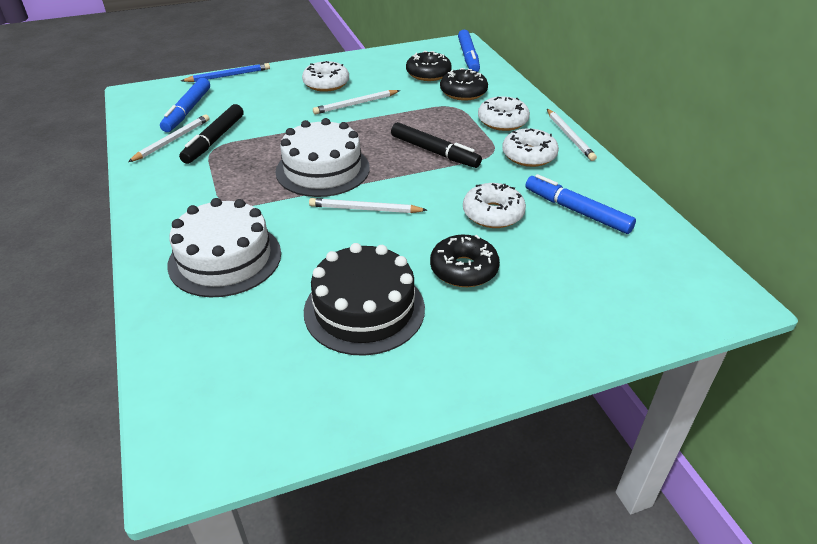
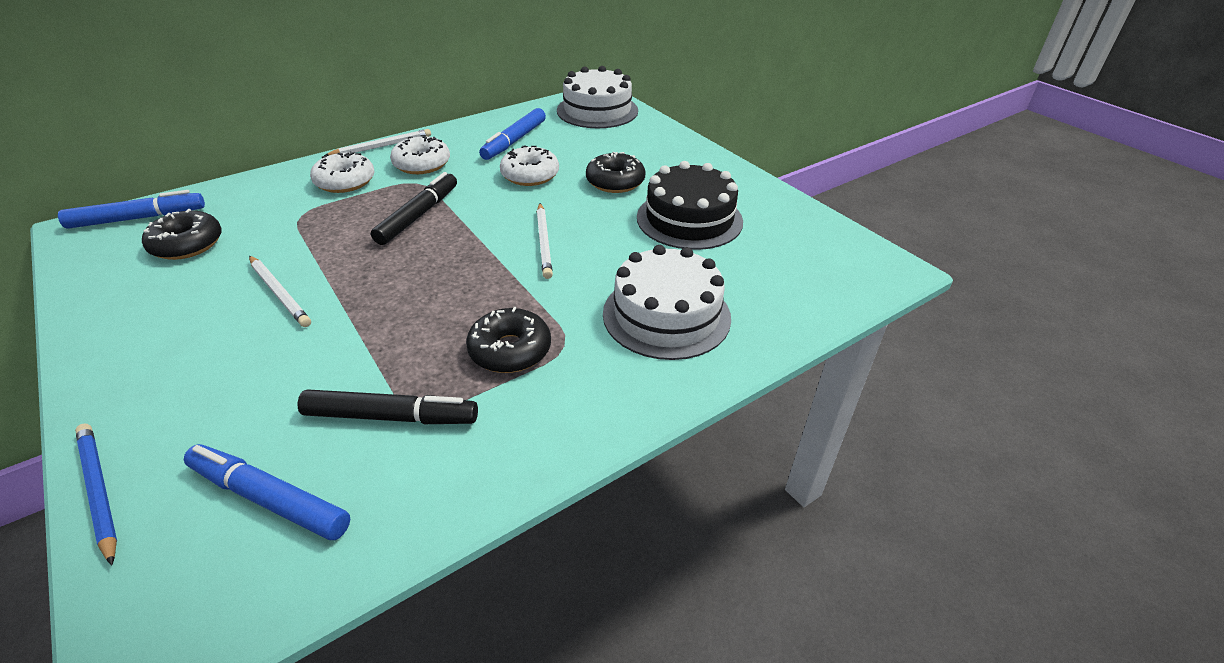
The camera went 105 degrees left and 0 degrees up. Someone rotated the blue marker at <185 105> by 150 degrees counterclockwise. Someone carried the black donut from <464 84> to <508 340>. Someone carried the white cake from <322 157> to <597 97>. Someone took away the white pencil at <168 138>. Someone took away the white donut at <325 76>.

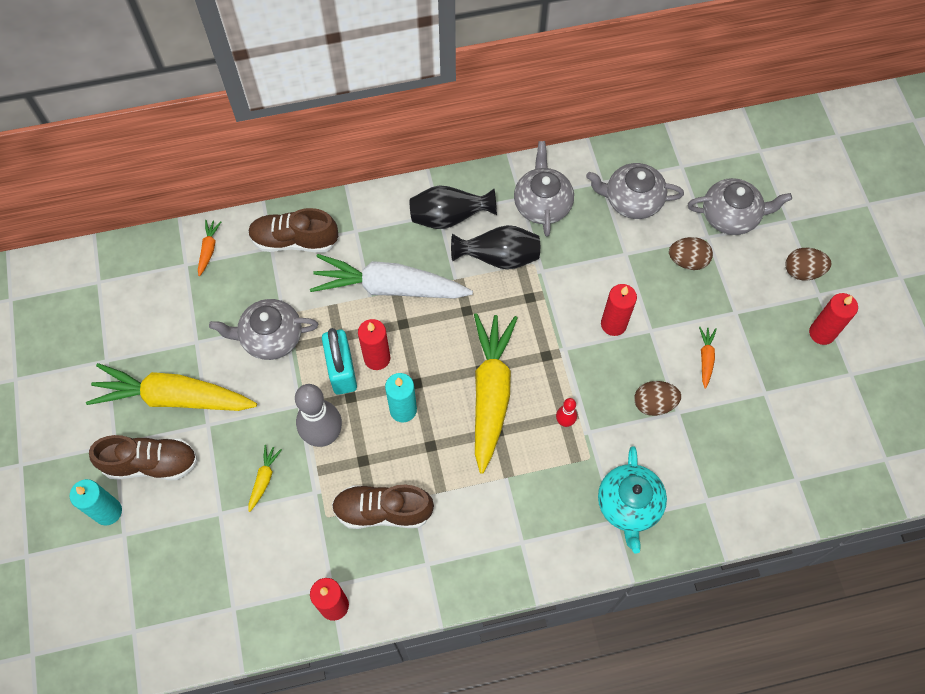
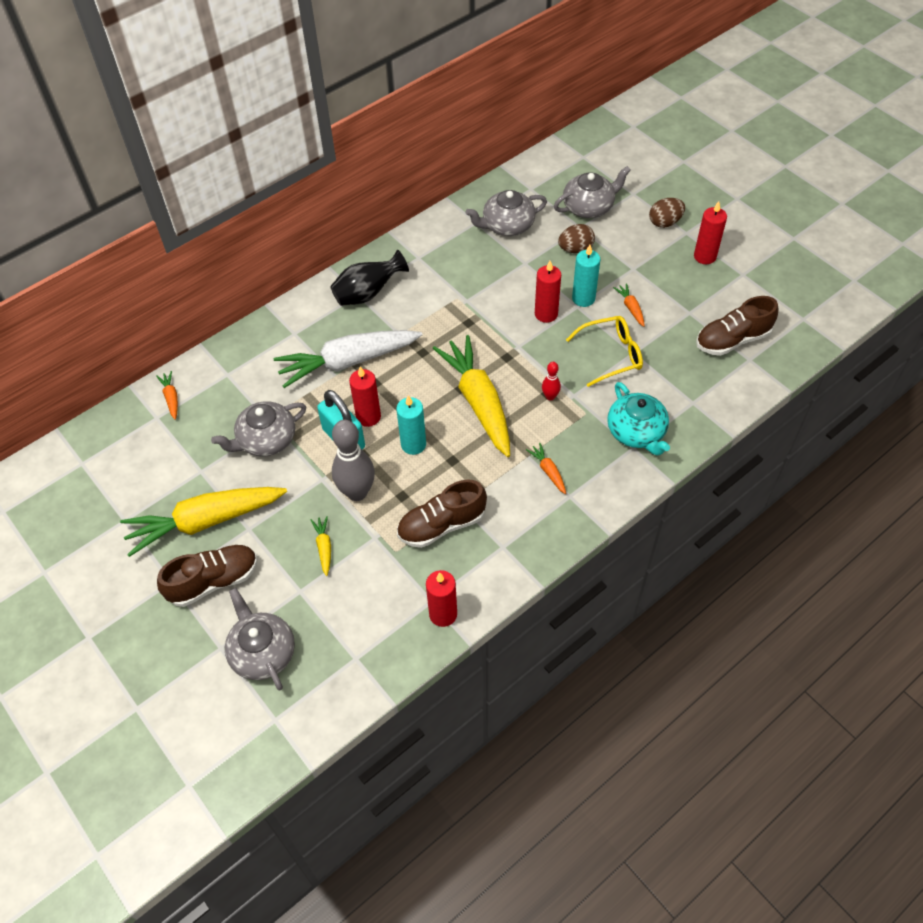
The camera went 25 degrees left and 10 degrees down. Someone carried the grey teapot from <544 189> to <260 639>. Someone put down the orange carrot at <546 468>. Someone swapped the brown egg at <657 398> for the yellow glasses at <604 351>. Someone carried the turquoise candle from <96 502> to <586 276>. Someone carried the brown shoe from <293 230> to <737 326>. Someone took away the black vase at <495 247>.

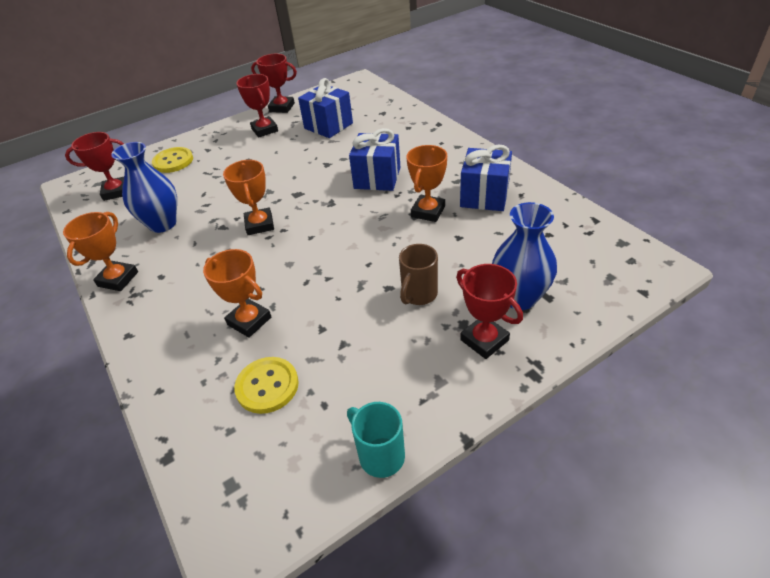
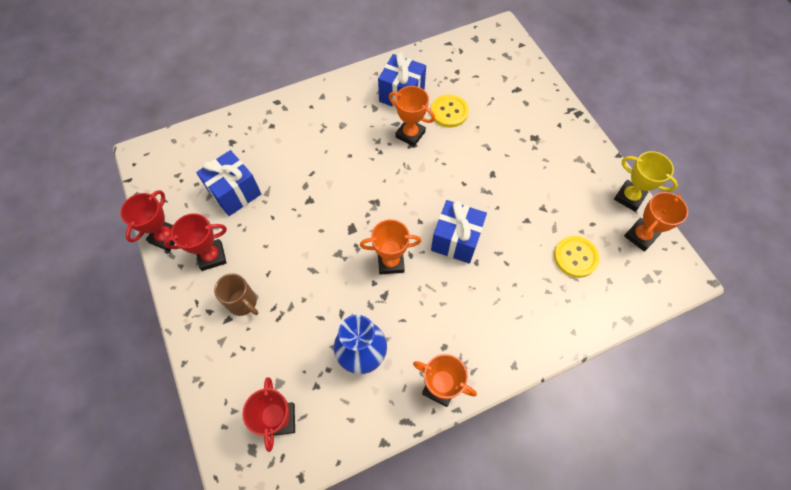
The camera went 85 degrees left and 20 degrees up. Someone carried the brown mug from <418 274> to <236 294>. Someone carried the yellow button from <172 160> to <450 110>. Someone carried the blue gift from <374 159> to <459 232>. Someone swapped the turquoise mug at <376 440> for the yellow trophy at <646 181>. Someone carried the orange trophy from <237 293> to <656 221>. Someone took away the red trophy at <489 311>. Someone took away the blue vase at <524 256>.

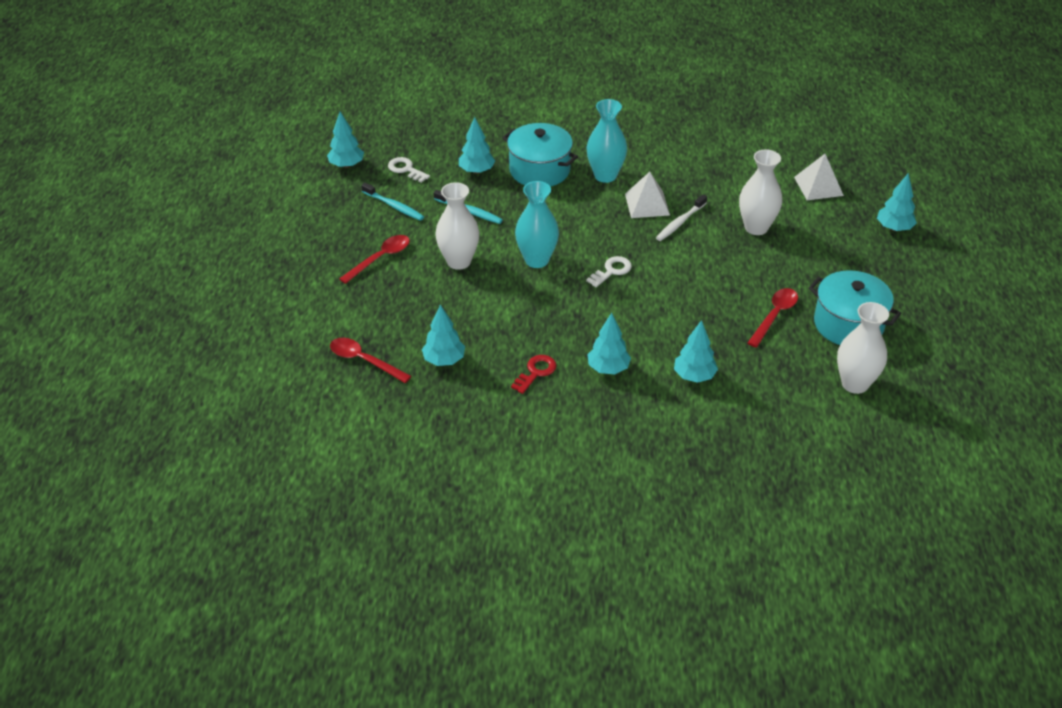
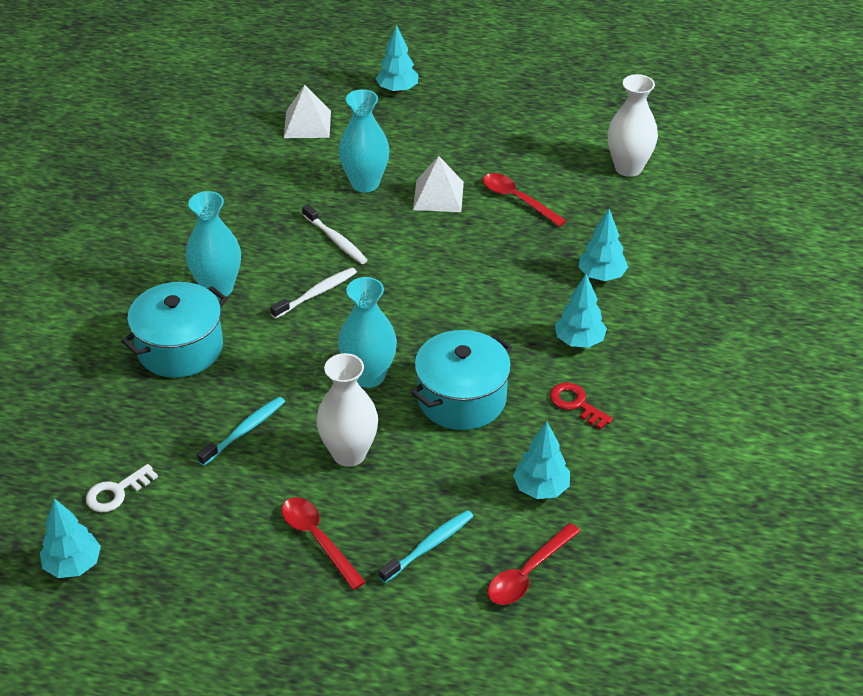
The camera went 80 degrees left and 0 degrees up. Someone put down the white toothbrush at <313 293>. Someone repainted the white vase at <760 192>, which became the turquoise vase at <364 140>. Someone carried the turquoise toothbrush from <392 202> to <426 546>. Someone carried the turquoise pot from <854 307> to <462 380>. Someone carried the white pyramid from <647 195> to <438 184>. Someone took away the turquoise tree at <477 145>. Someone took away the white key at <609 271>.

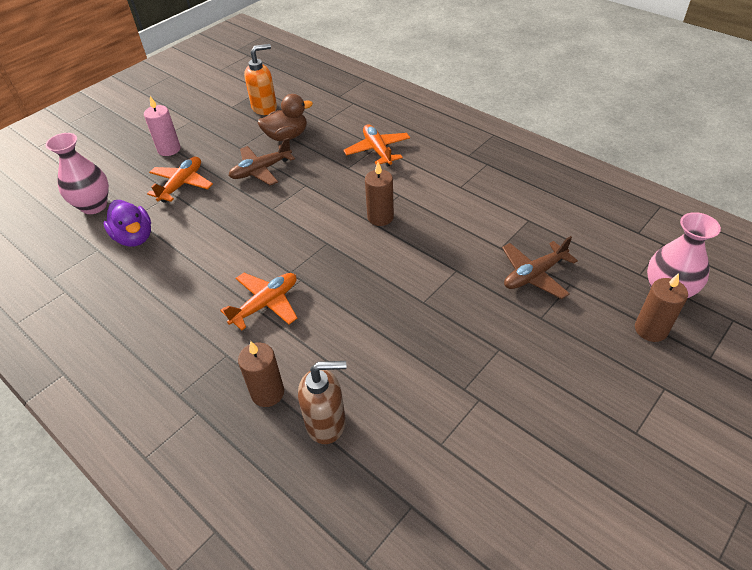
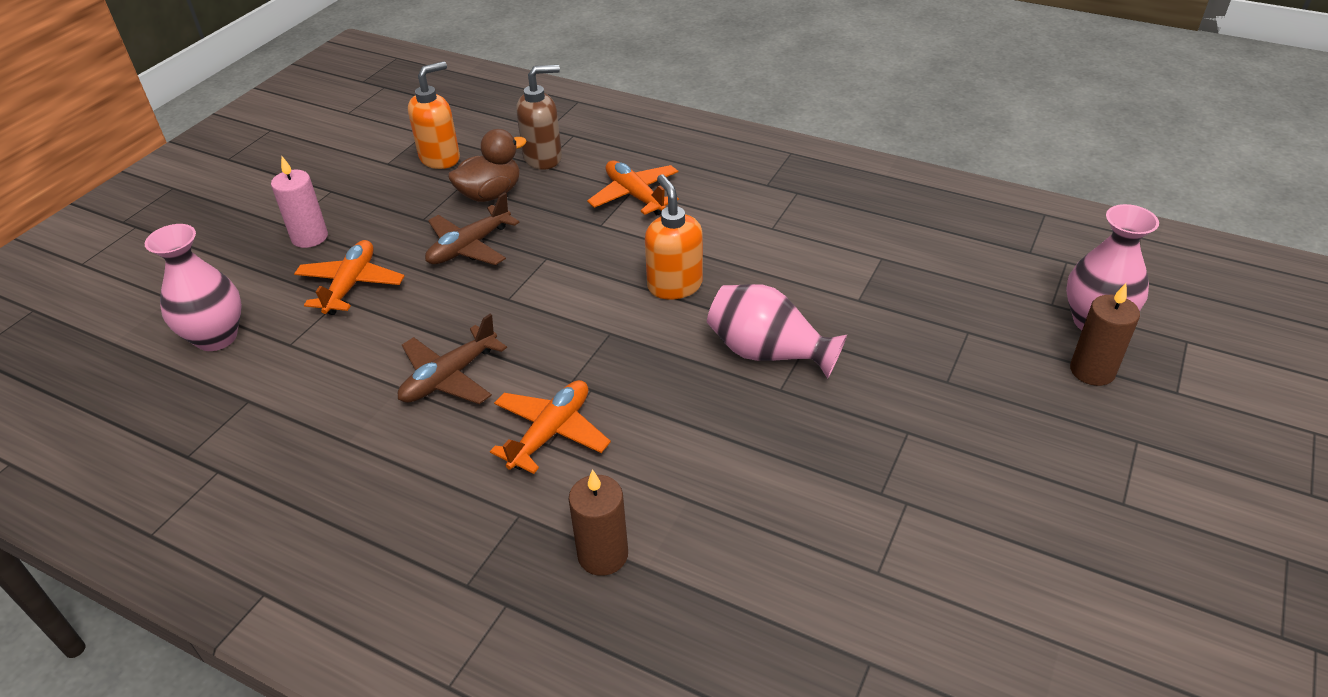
The camera went 15 degrees left and 5 degrees down. Someone carried the brown plane from <540 267> to <452 359>. Someone carried the brown soap dispenser from <322 402> to <539 117>. Someone swapped the brown candle at <379 194> for the orange soap dispenser at <674 237>. Someone put down the pink vase at <777 331>. Someone took away the purple duck at <127 223>.

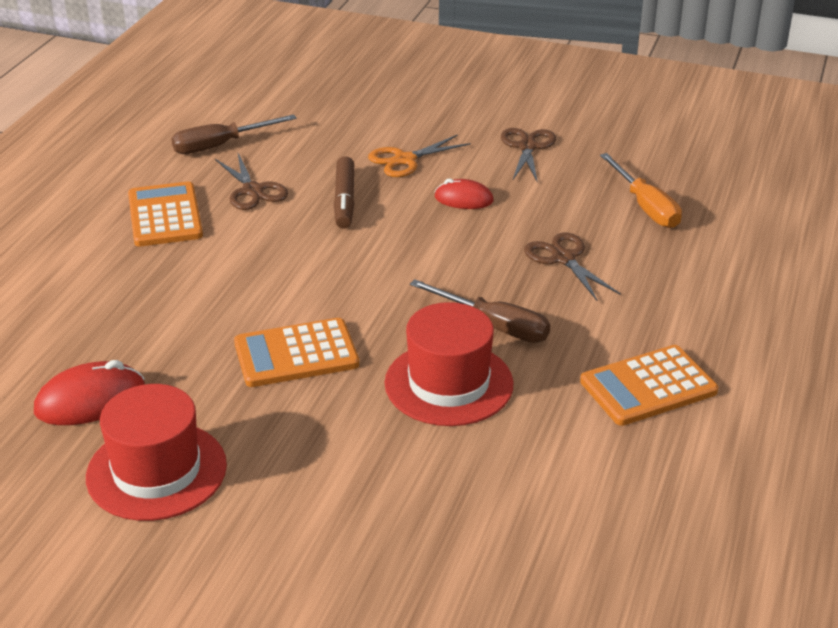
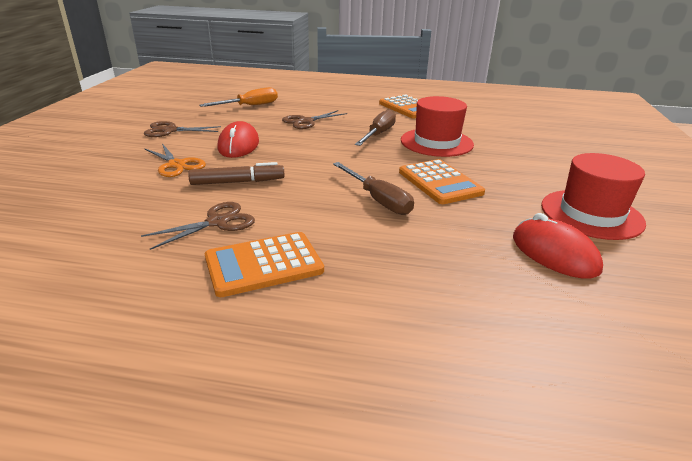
The camera went 100 degrees left and 5 degrees down. Someone scaled the red mouse at <464 194> by 1.53. Someone carried the brown screwdriver from <234 134> to <373 188>.

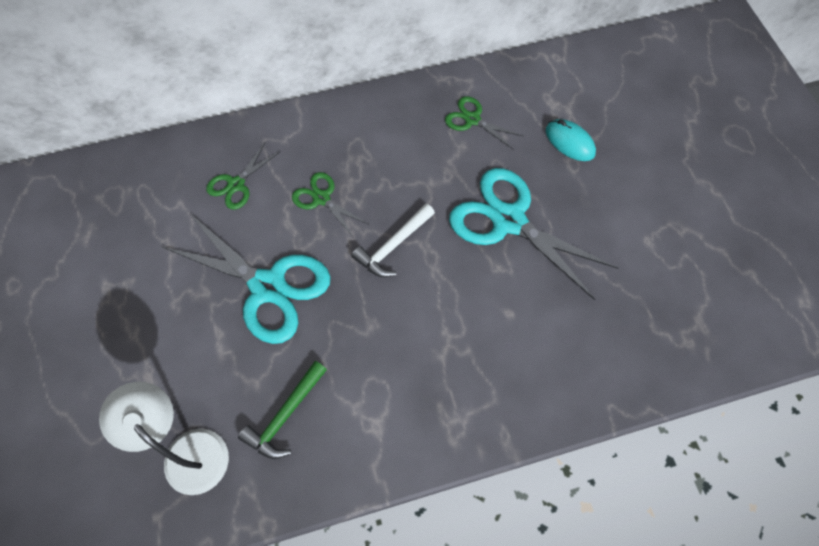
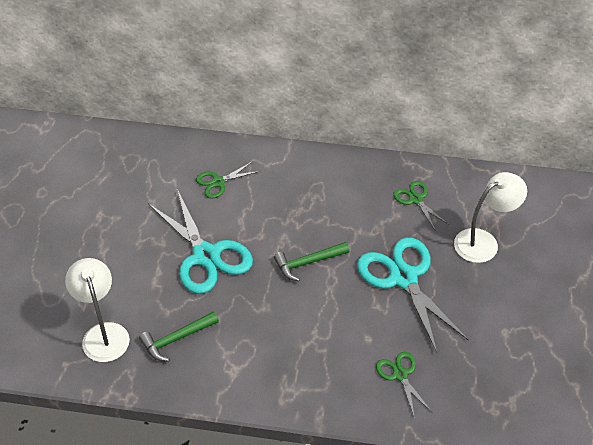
The camera went 25 degrees right and 15 degrees down. Someone repainted the white hammer at <393 240>, which became the green hammer at <312 261>. Someone carried the green scissors from <330 205> to <404 385>. Someone swapped the turquoise mouse at <571 140> for the white lamp at <490 217>.

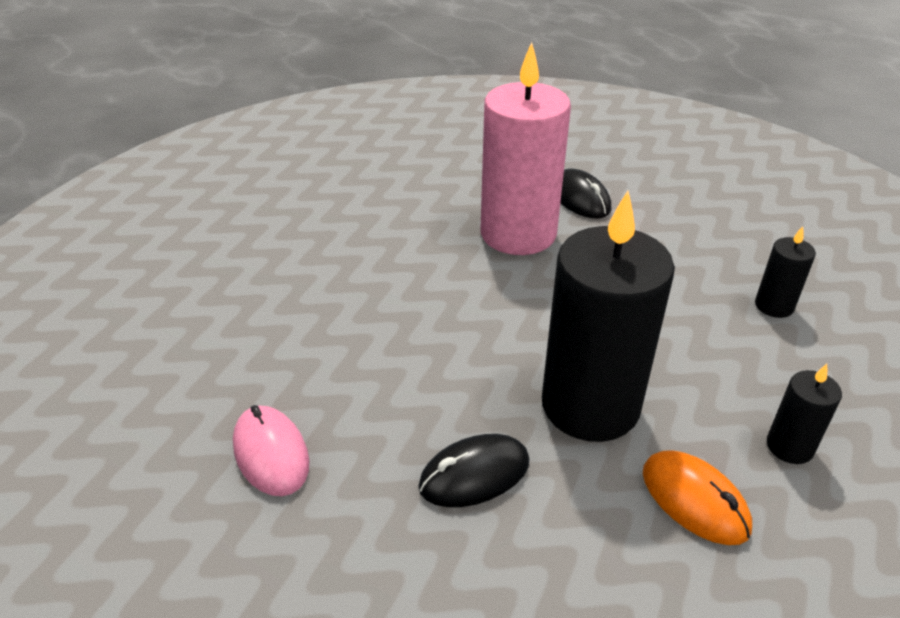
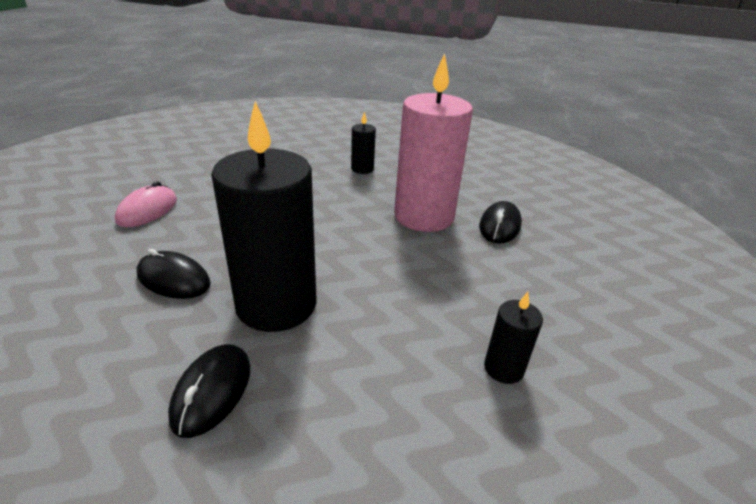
The camera went 50 degrees right and 5 degrees down. Someone repainted the orange mouse at <697 497>, which became the black mouse at <209 391>. Someone carried the black candle from <804 414> to <363 143>.

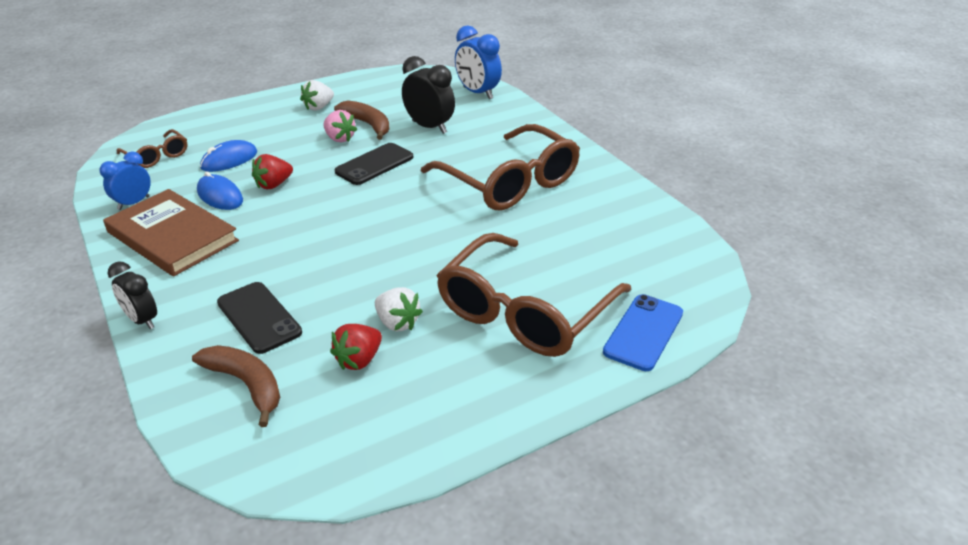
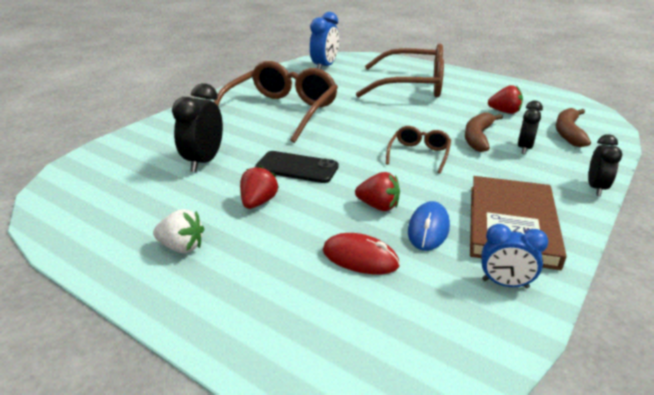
The camera went 115 degrees left and 5 degrees down. Someone repainted the pink strawberry at <340 126>, which became the red strawberry at <259 187>. Someone carried the blue clock from <478 62> to <324 40>. Someone repainted the blue mouse at <228 156>, which became the red mouse at <361 253>. Someone carried the brown glasses from <152 148> to <418 150>. Someone carried the brown banana from <362 120> to <484 132>. Someone swapped the black phone at <259 318> for the black clock at <530 127>. Someone took away the white strawberry at <399 309>. Someone took away the blue phone at <643 332>.

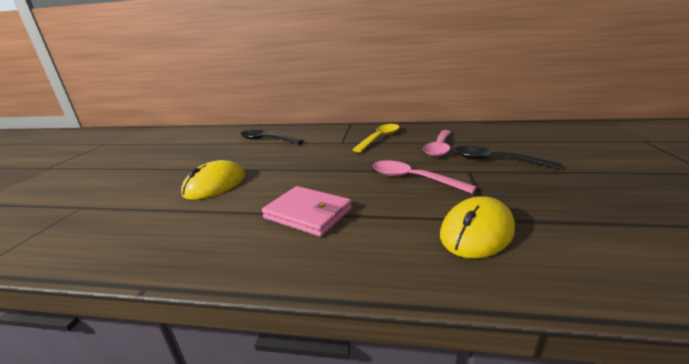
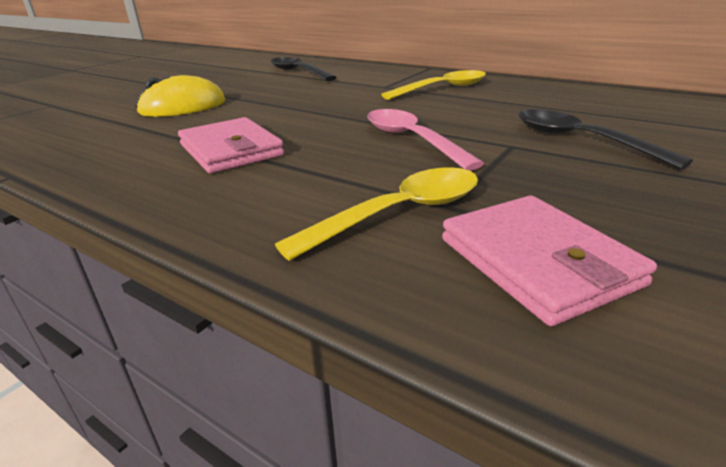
The camera went 25 degrees right and 5 degrees up. Someone swapped the yellow mouse at <477 227> for the yellow spoon at <376 214>. Someone put down the pink wallet at <549 260>. Someone took away the pink spoon at <437 143>.

